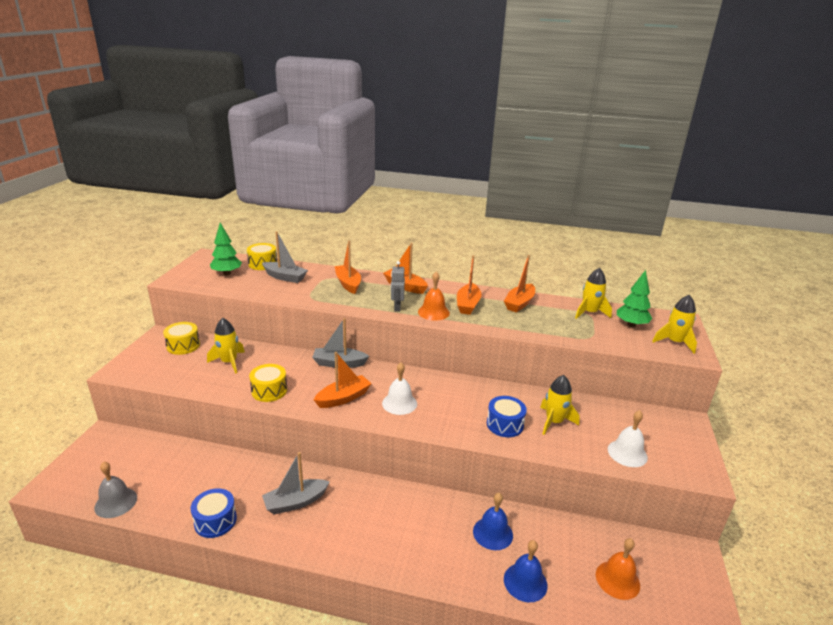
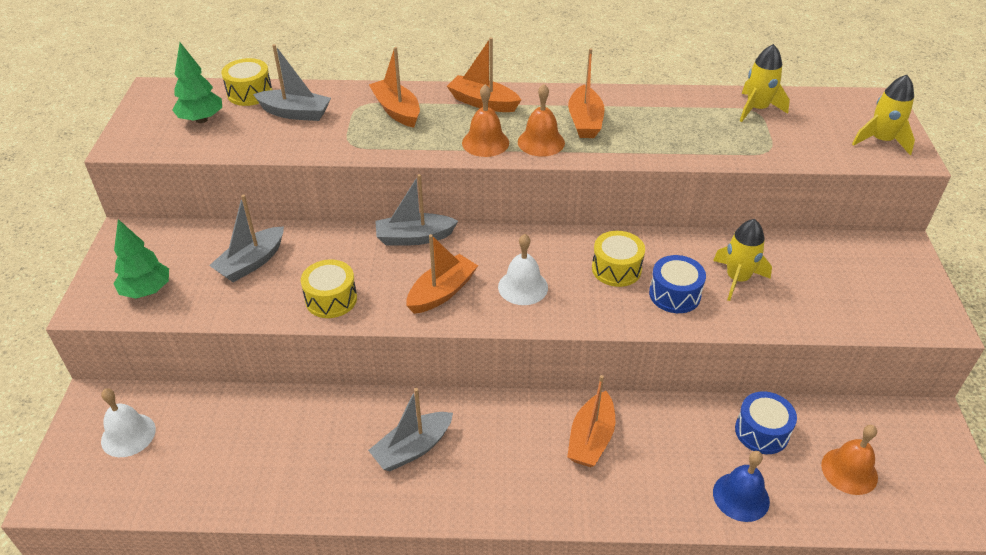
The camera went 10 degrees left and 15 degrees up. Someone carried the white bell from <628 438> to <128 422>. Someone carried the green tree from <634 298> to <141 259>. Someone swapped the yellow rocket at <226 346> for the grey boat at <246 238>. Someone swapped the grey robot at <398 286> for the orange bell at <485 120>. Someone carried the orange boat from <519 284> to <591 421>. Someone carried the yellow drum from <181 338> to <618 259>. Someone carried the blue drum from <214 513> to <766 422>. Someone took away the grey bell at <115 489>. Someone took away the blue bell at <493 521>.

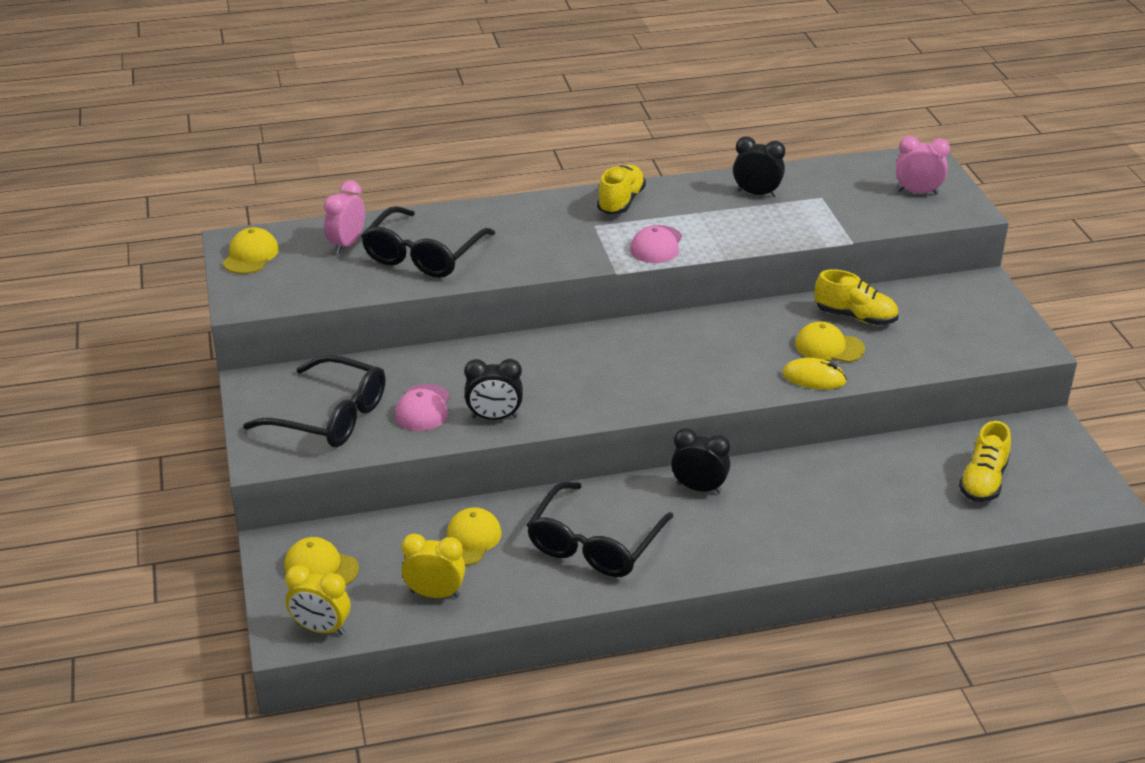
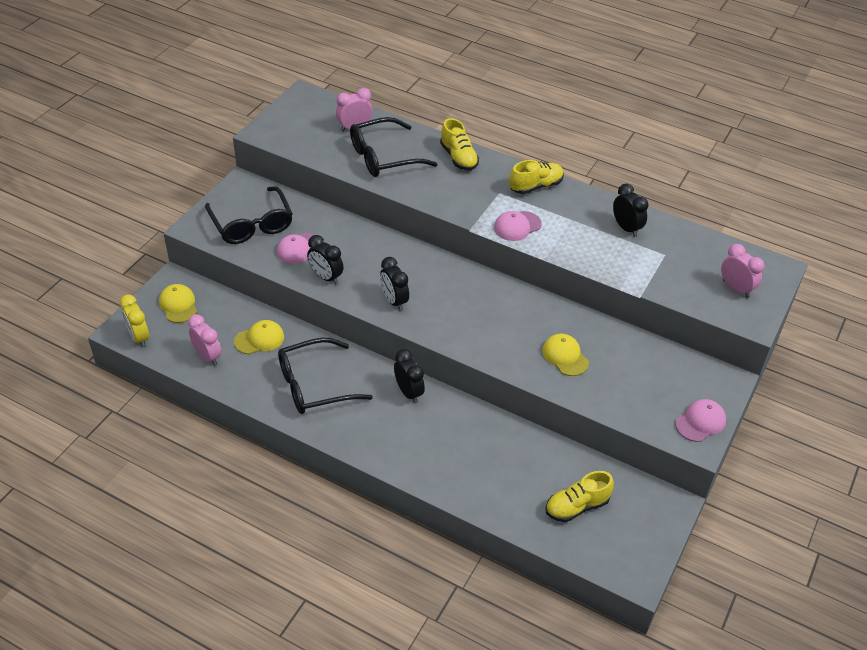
The camera went 40 degrees right and 10 degrees up. Someone repainted the yellow clock at <433 565>, which became the pink clock at <205 340>. Someone put down the black clock at <394 284>. Someone carried the yellow shoe from <857 297> to <459 144>. Someone put down the pink cap at <700 420>. Someone took away the yellow cap at <251 250>. Someone took away the yellow mouse at <814 373>.

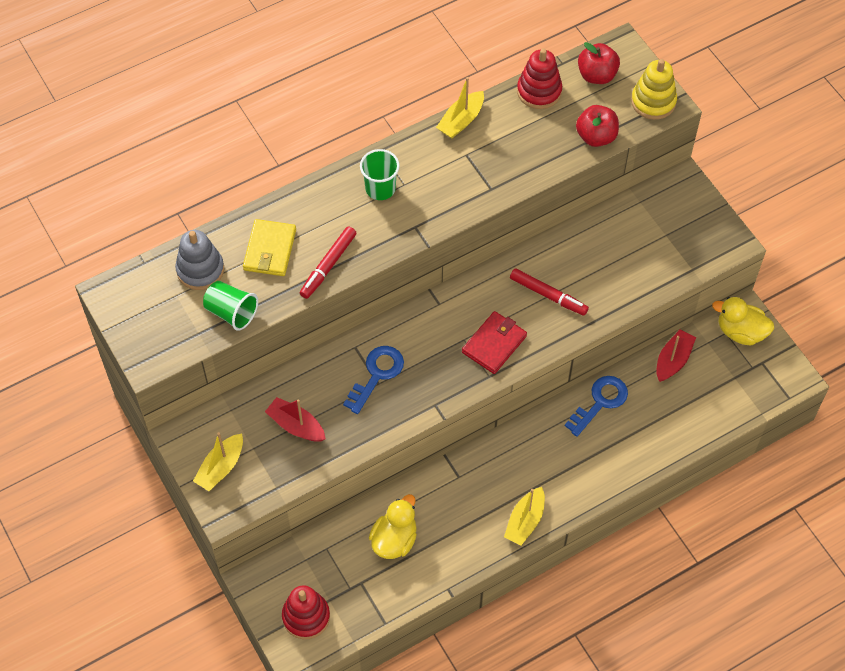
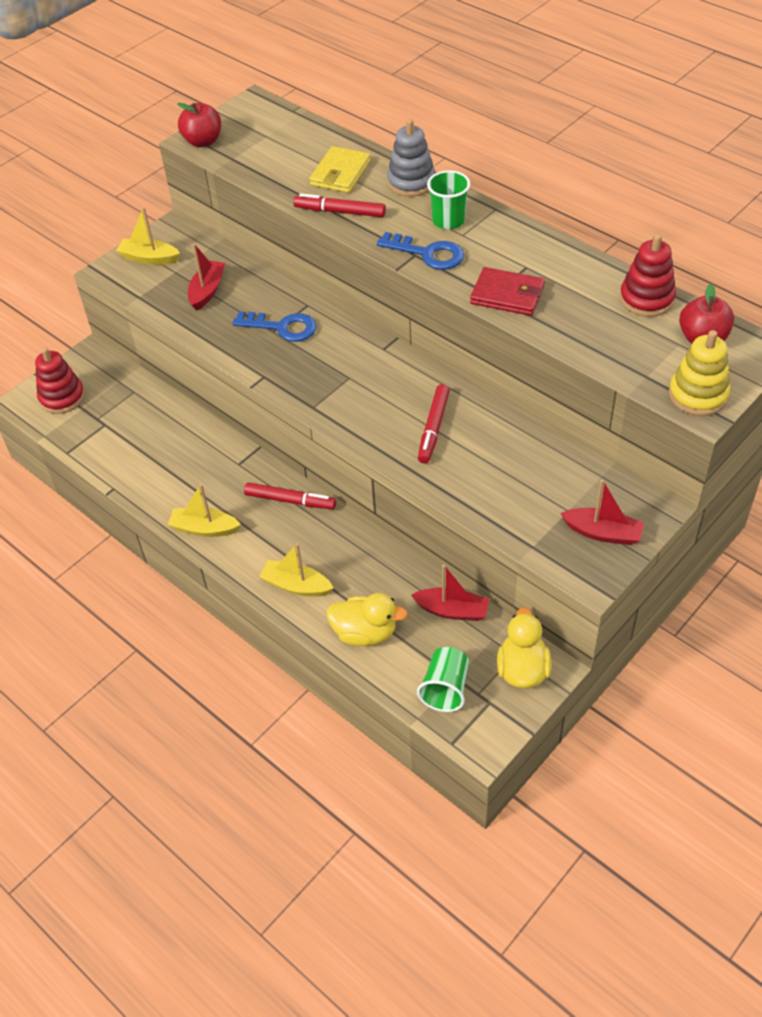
The camera went 75 degrees right and 10 degrees down. Someone carried the red apple from <597 126> to <199 125>. Someone put down the red marker at <290 495>. Someone carried the yellow boat from <460 107> to <296 570>. Someone rotated the yellow wallet at <269 247> by 60 degrees counterclockwise. Someone carried the yellow duck from <393 526> to <367 619>. Someone carried the blue key from <596 406> to <420 251>. Someone carried the grey stacking toy from <199 260> to <411 158>. Someone carried the green cup from <230 306> to <443 679>. Someone carried the red wallet from <494 342> to <507 291>. Someone put down the red boat at <602 512>.

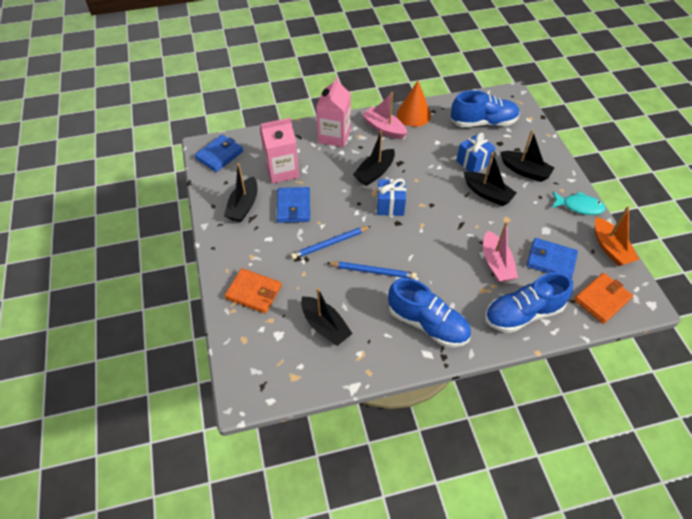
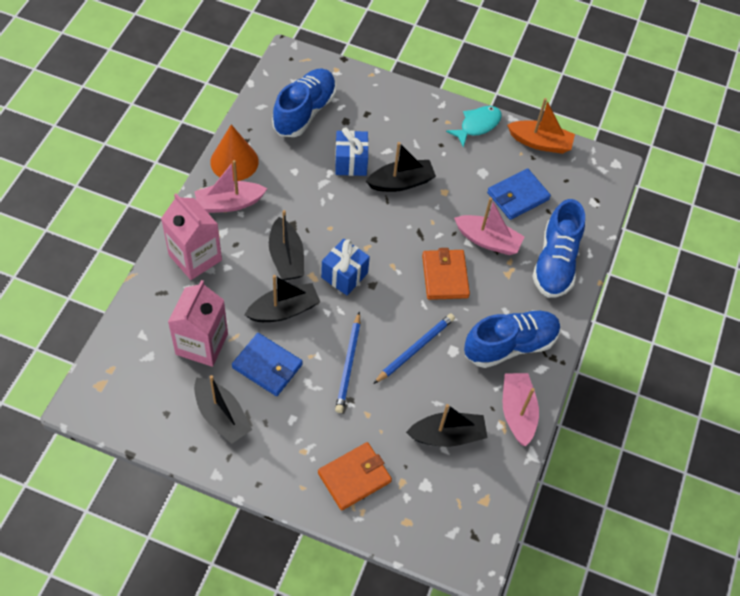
The camera went 60 degrees left and 5 degrees up. Someone carried the black boat from <527 156> to <282 298>. Someone carried the orange wallet from <603 298> to <446 274>. Someone put down the pink boat at <521 409>. Someone took away the blue wallet at <219 153>.

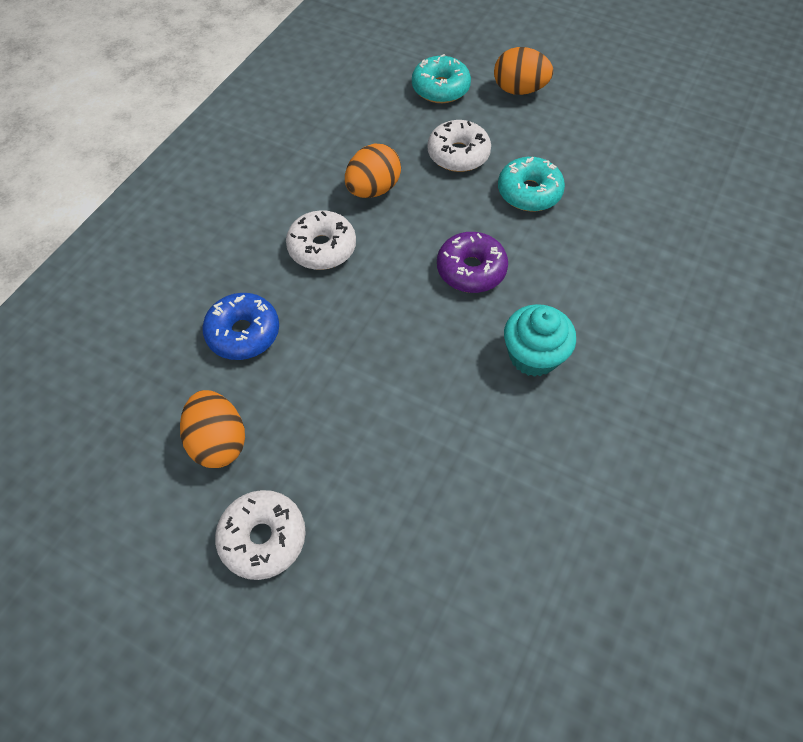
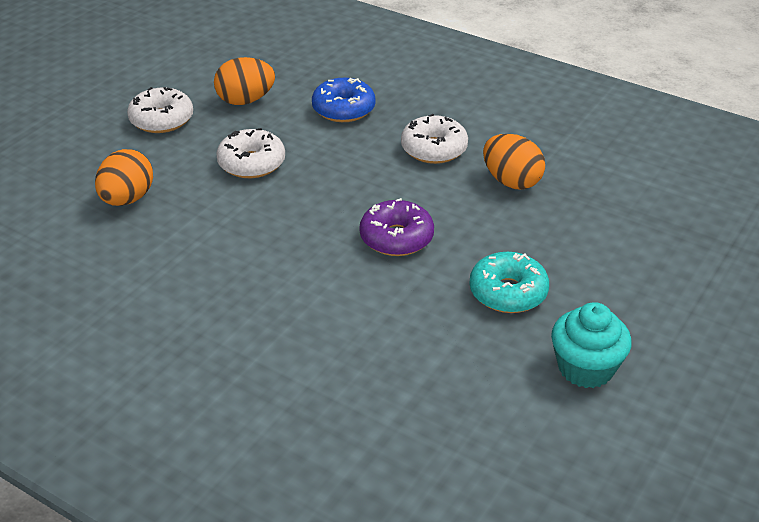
The camera went 95 degrees right and 20 degrees down. Someone carried the orange egg from <523 71> to <124 177>. Someone carried the white donut from <459 146> to <250 153>. Someone carried the turquoise cupcake from <540 340> to <591 345>. Someone took away the turquoise donut at <441 78>.

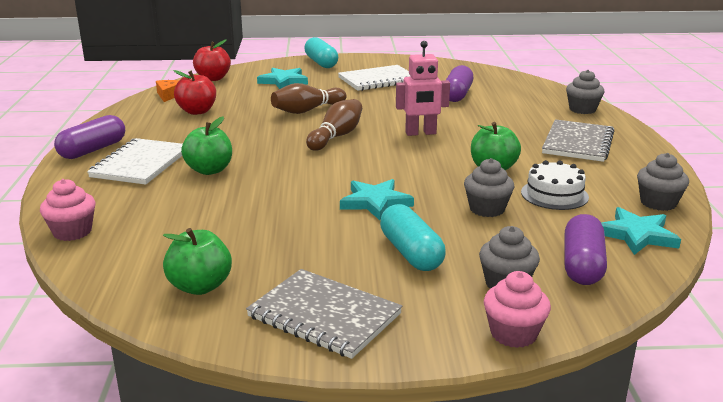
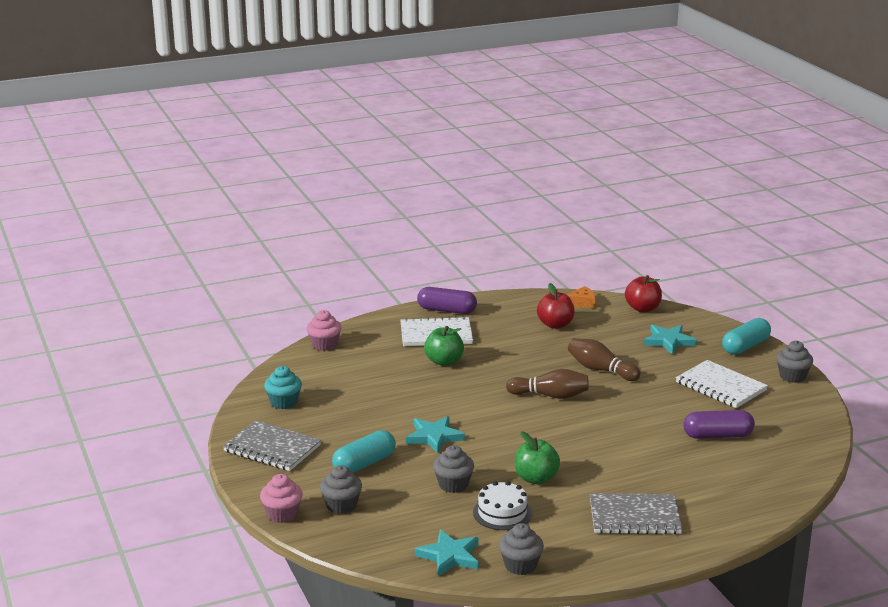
The camera went 70 degrees right and 0 degrees up. Someone rotated the grey notebook at <324 314> by 75 degrees counterclockwise. Someone swapped the green apple at <197 261> for the turquoise cupcake at <283 387>. Someone carried the grey cupcake from <585 92> to <794 362>. Someone took away the pink robot at <423 88>. Someone took away the purple capsule at <585 249>.

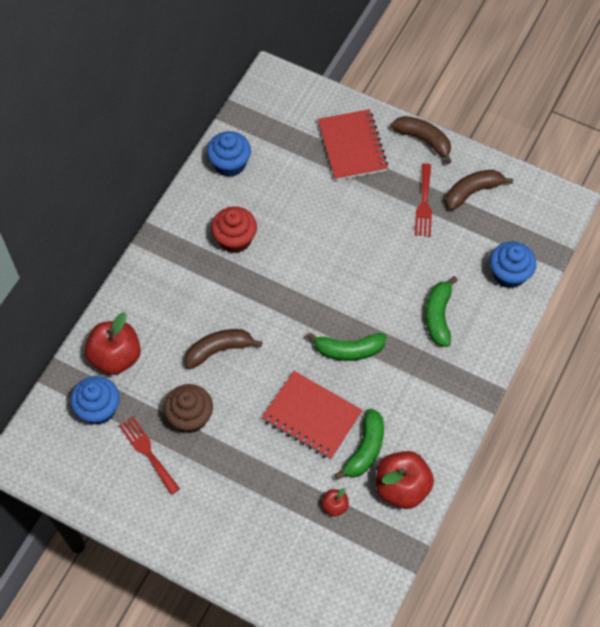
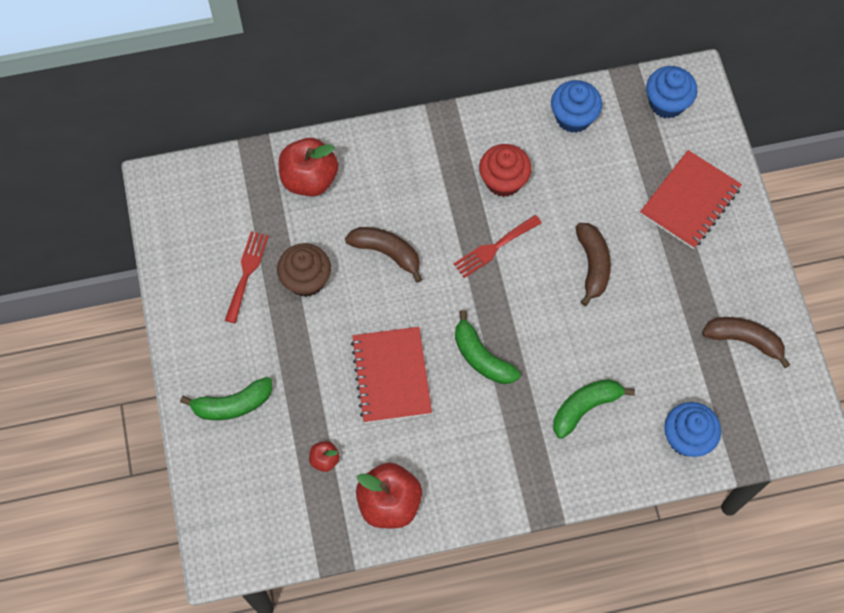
The camera went 50 degrees right and 5 degrees up. Someone carried the green banana from <359 444> to <226 398>. Someone carried the red fork from <423 200> to <497 246>. Someone carried the brown banana from <421 140> to <593 264>. Someone carried the blue cupcake from <95 400> to <671 92>.

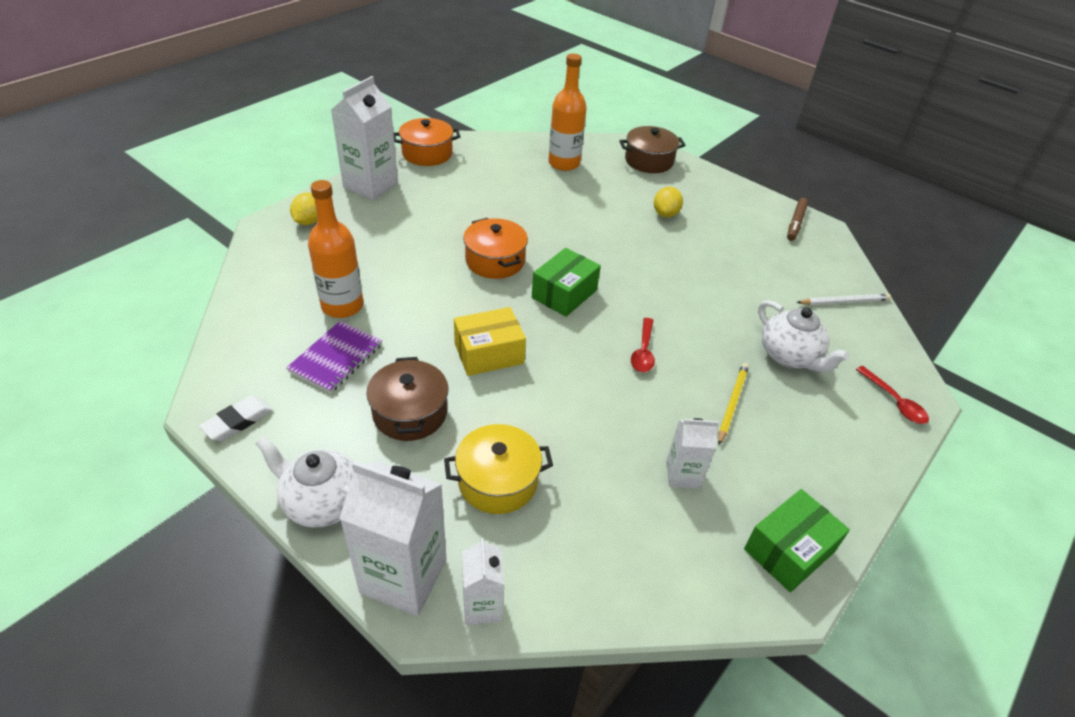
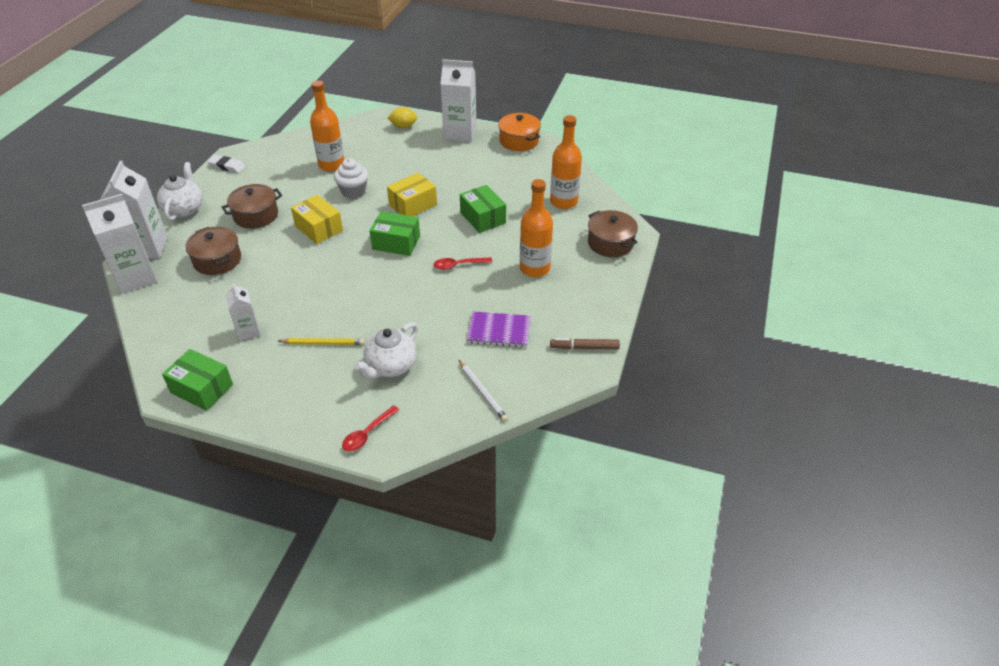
The camera went 70 degrees right and 0 degrees up. Someone scaled the white carton at <483 581> by 1.80. Someone repainted the yellow pot at <498 469>, which became the brown pot at <213 251>. Someone put down the white cupcake at <351 178>. Someone swapped the orange pot at <495 248> for the yellow box at <412 194>. Someone carried the red spoon from <643 345> to <463 263>. Someone put down the green box at <483 209>. Someone carried the purple notebook from <334 357> to <498 329>. Someone swapped the yellow lemon at <668 202> for the orange bottle at <536 228>.

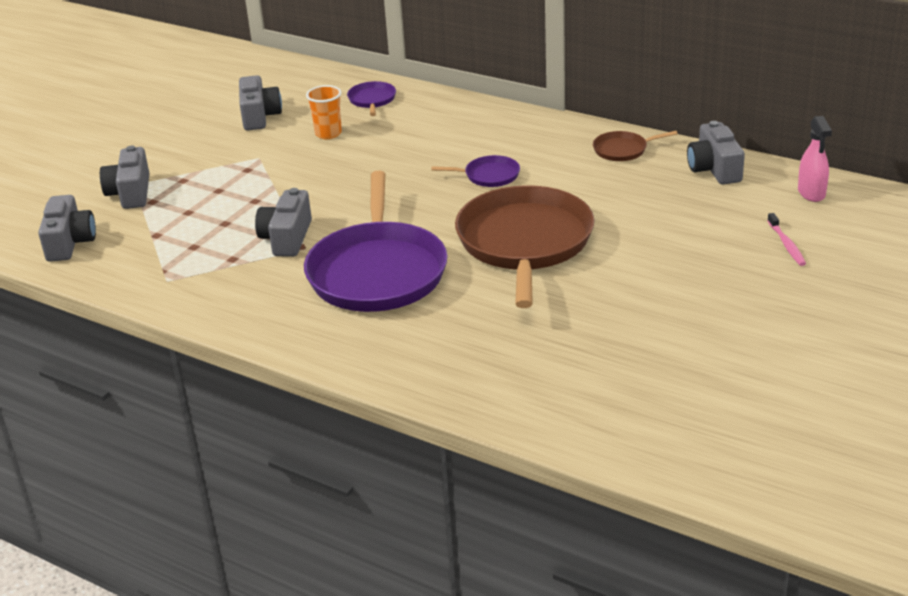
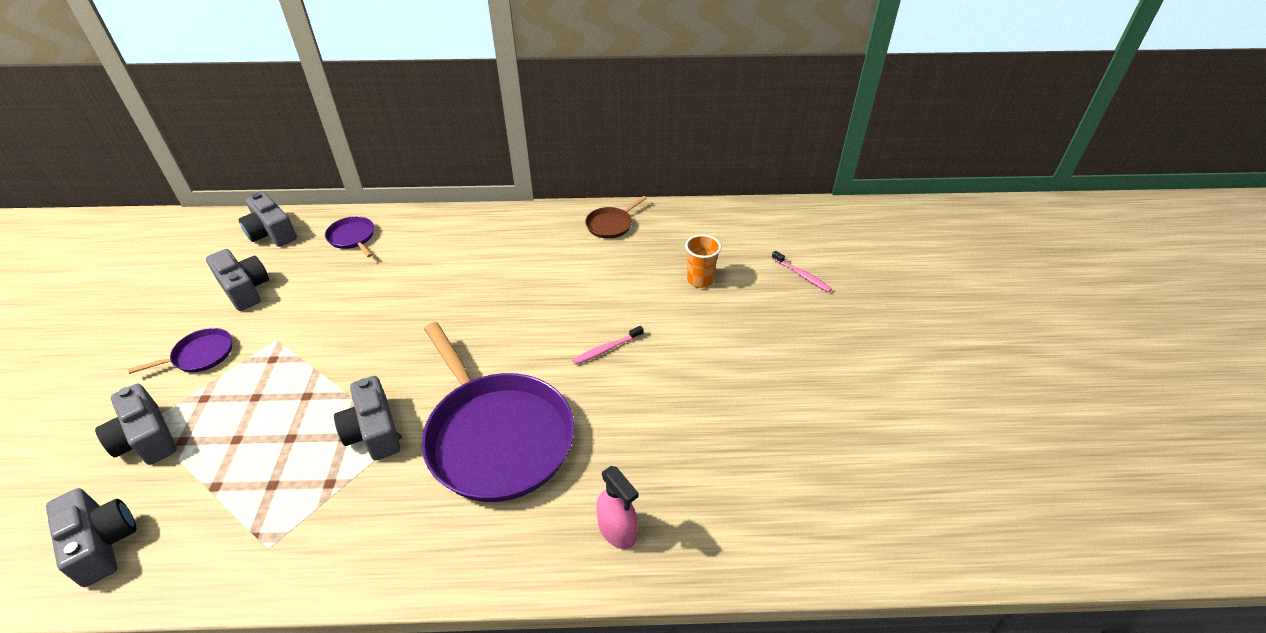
The camera went 35 degrees left and 10 degrees up. Someone carried the purple pan from <475 171> to <180 351>. Someone carried the grey camera from <716 152> to <268 219>. Someone swapped the brown pan at <525 246> for the pink toothbrush at <608 345>. Someone carried the pink spray bottle from <815 159> to <617 507>. Someone carried the orange cup from <324 112> to <703 261>.

